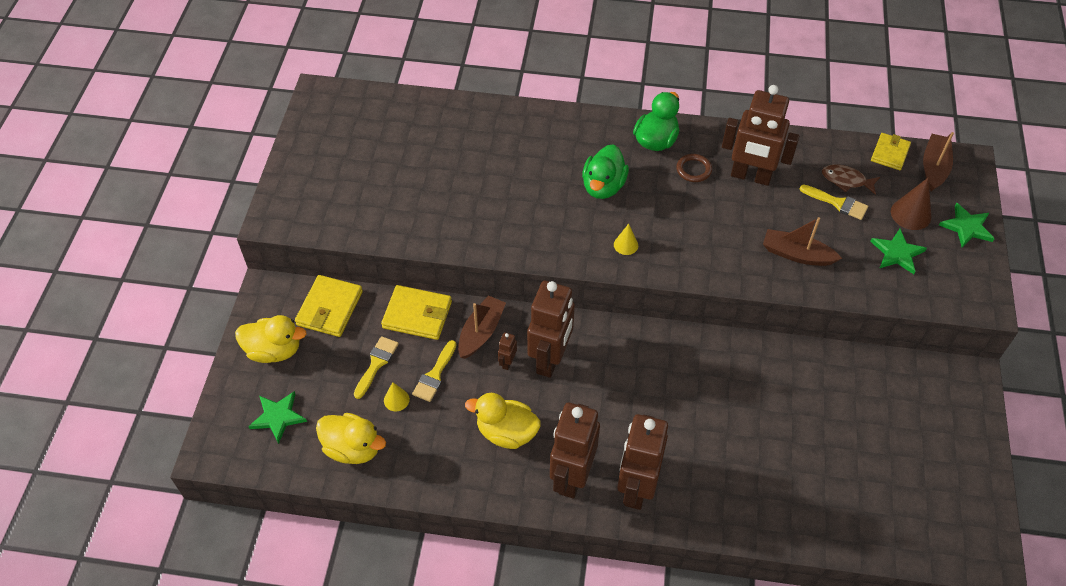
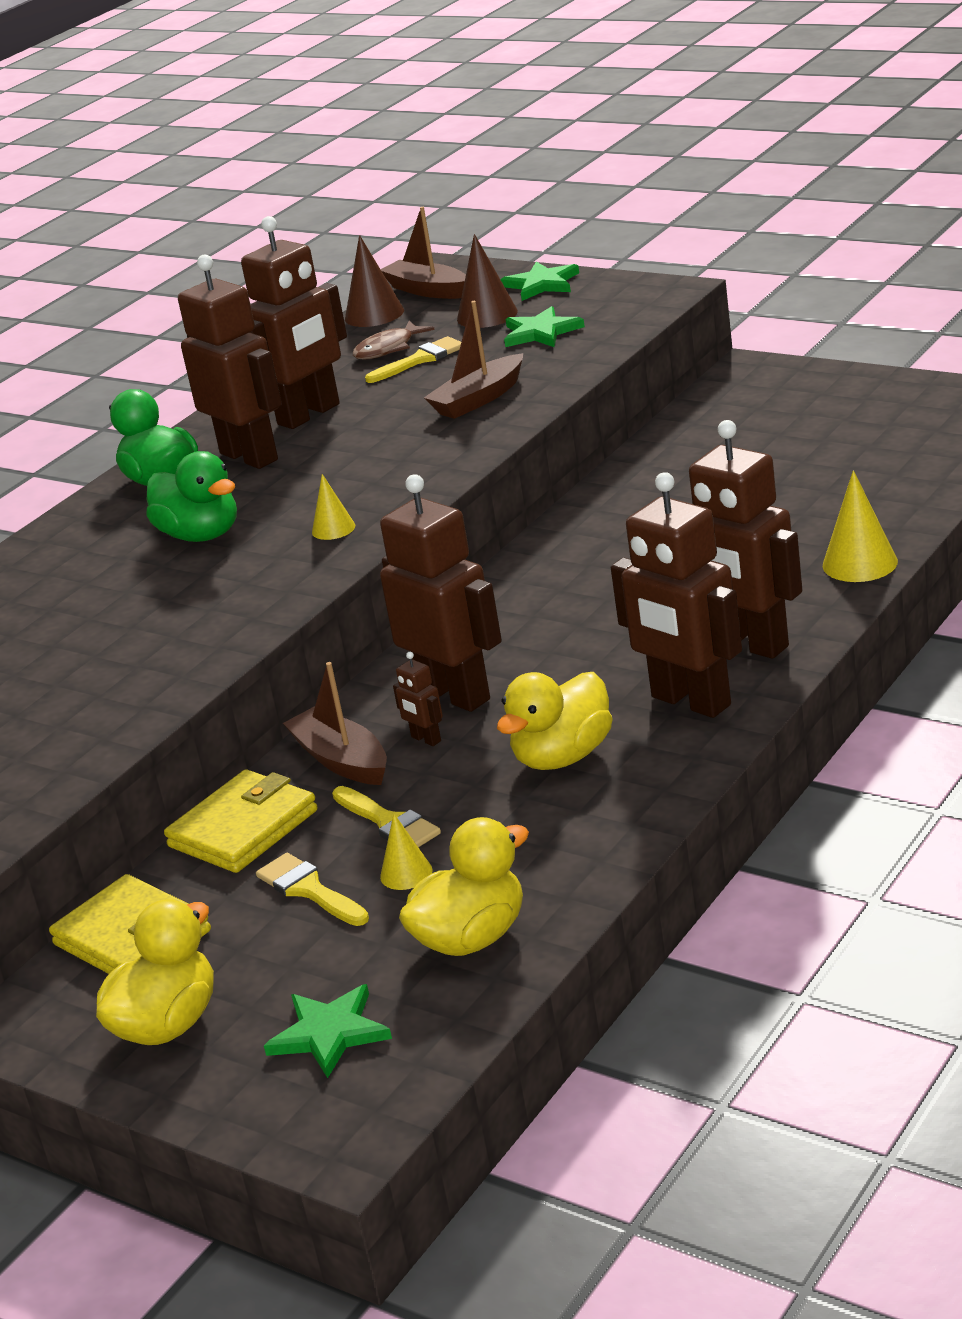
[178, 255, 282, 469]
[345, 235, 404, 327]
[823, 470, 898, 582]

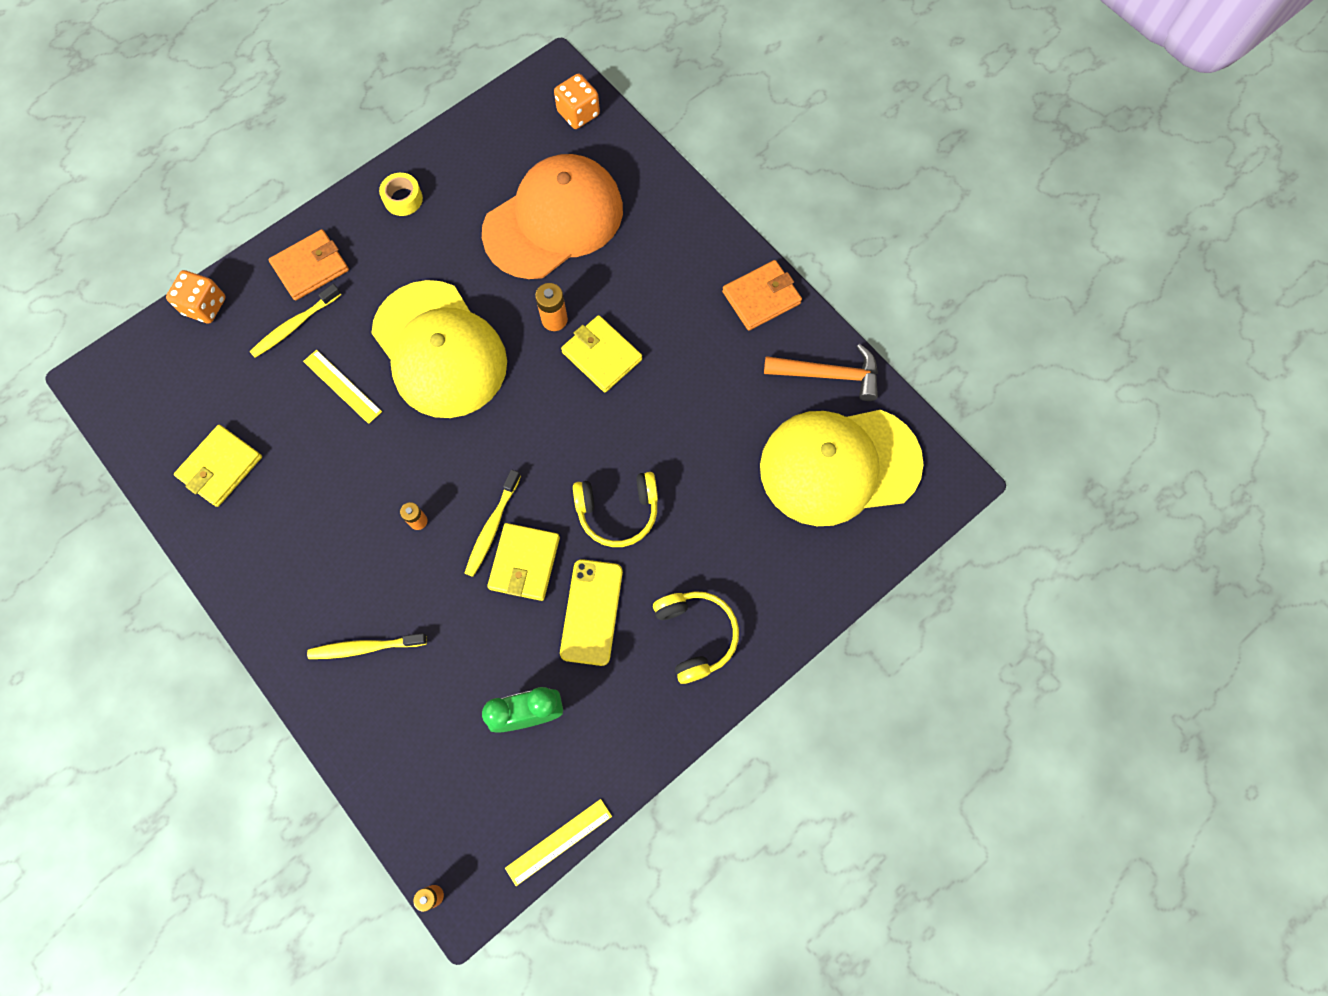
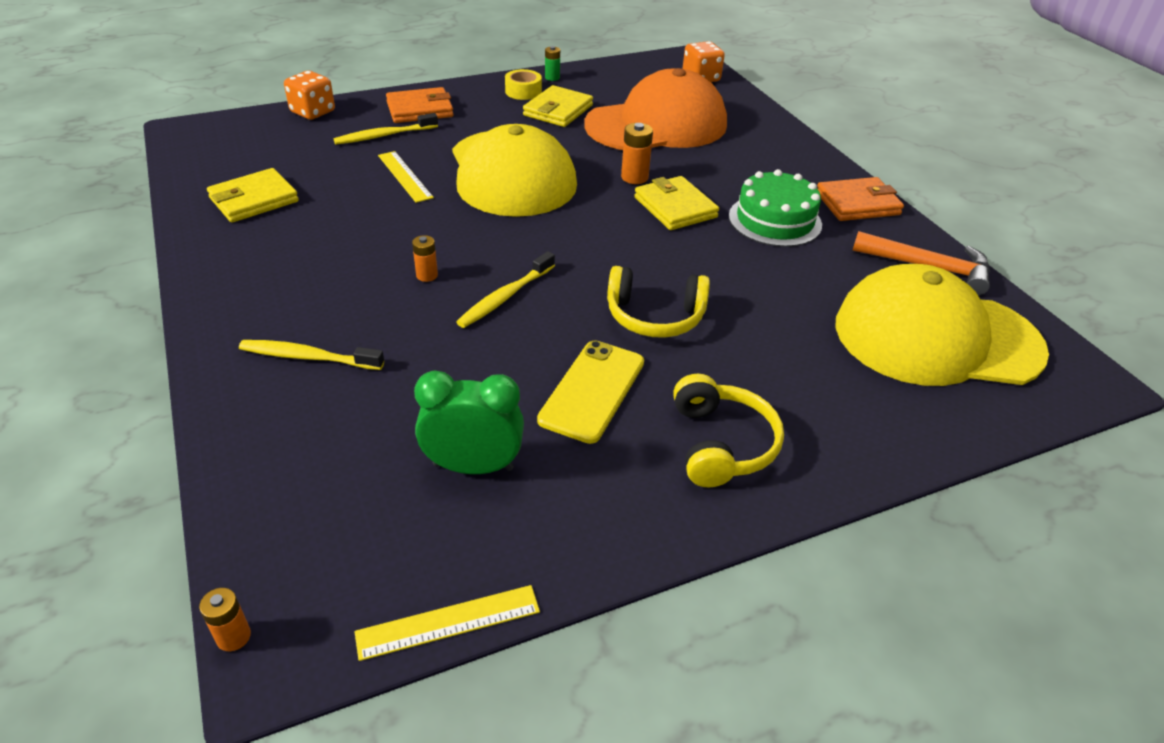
[523, 85, 593, 127]
[545, 46, 560, 81]
[729, 169, 822, 247]

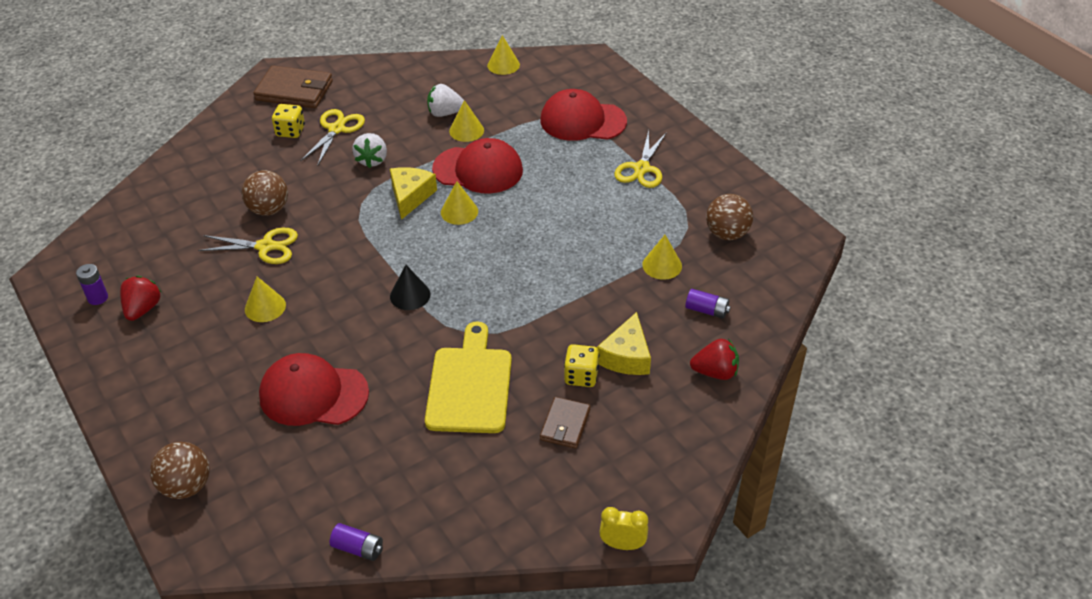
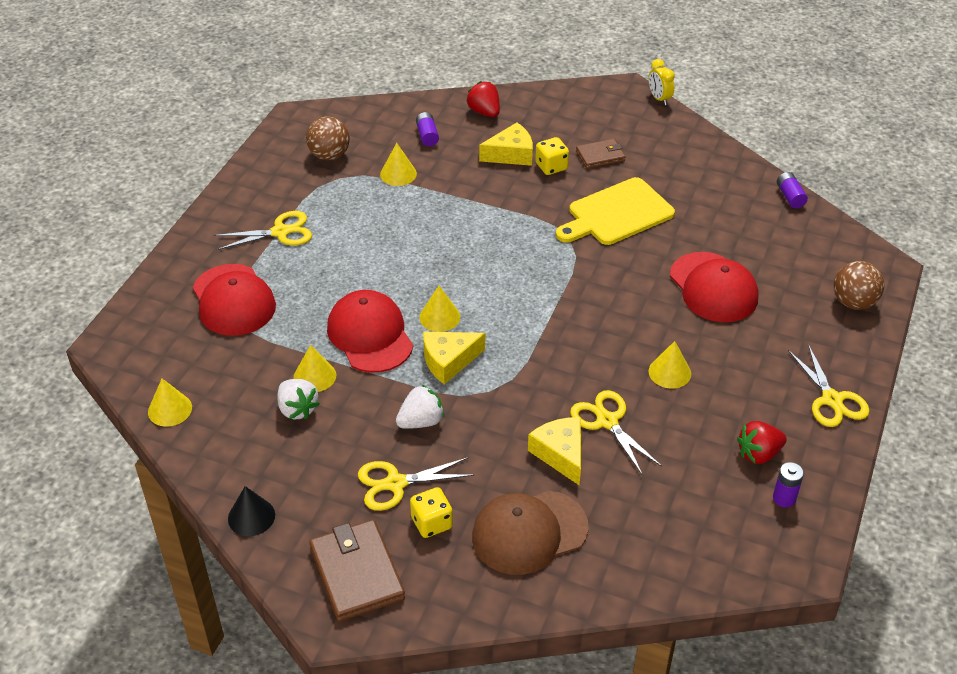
[228, 486, 275, 536]
[472, 490, 588, 575]
[528, 417, 581, 485]
[788, 344, 870, 427]

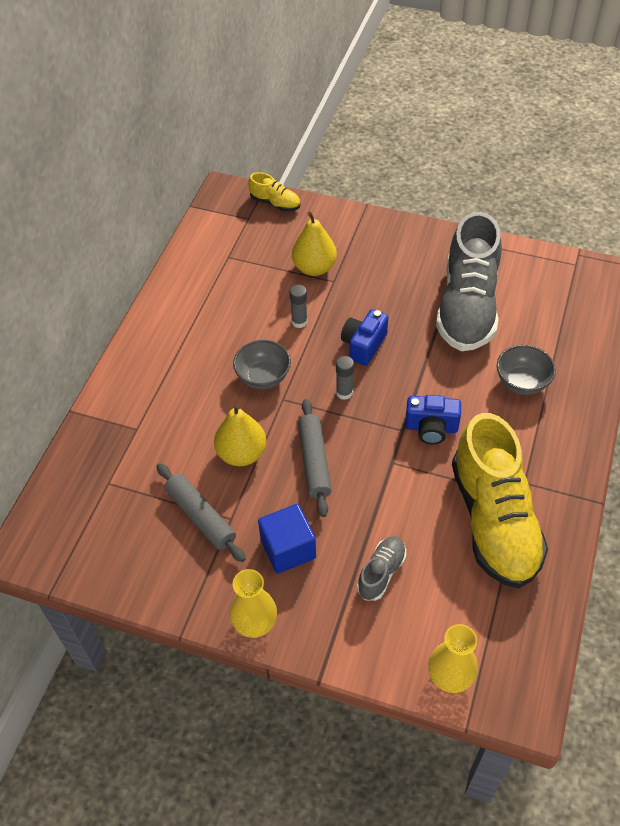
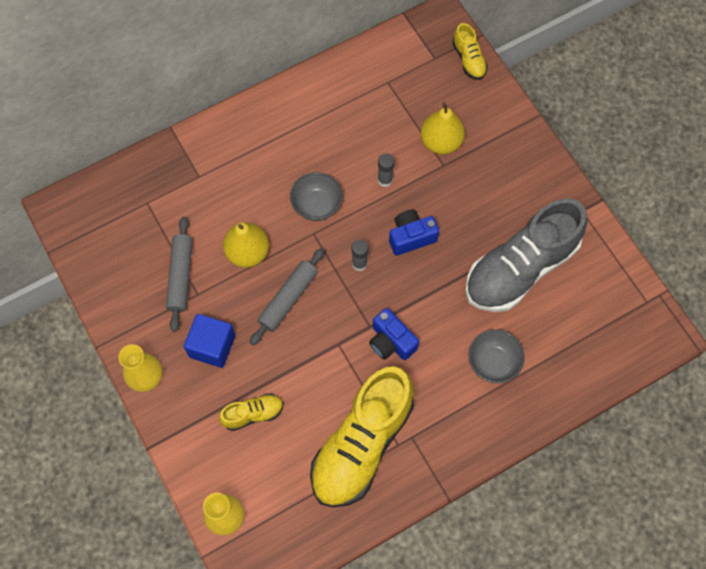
[219, 393, 284, 431]

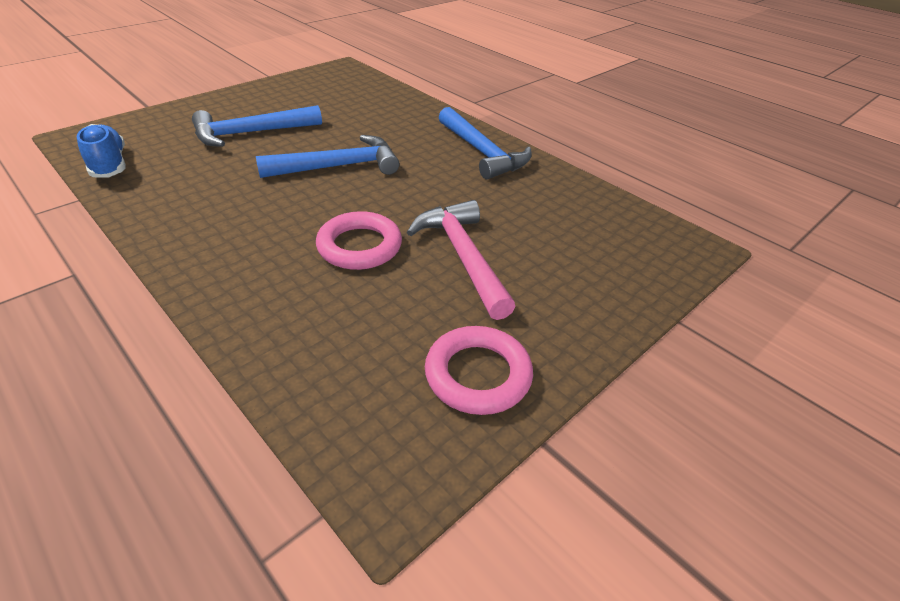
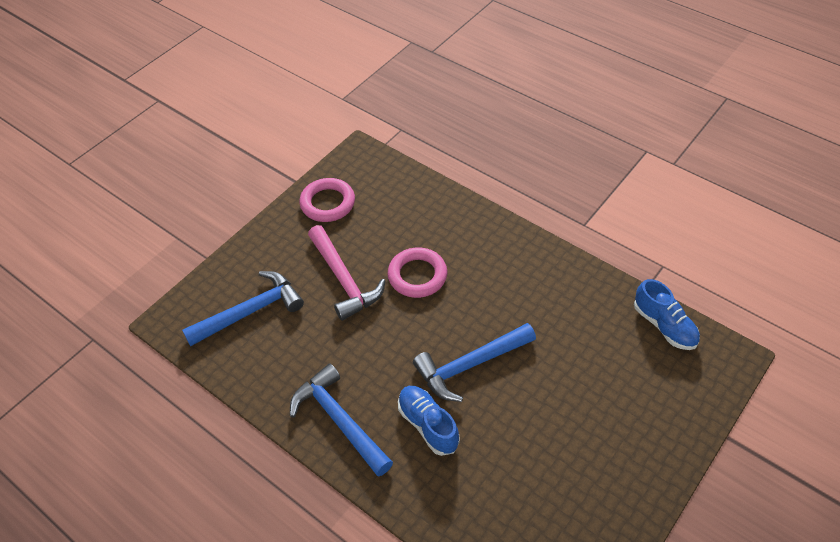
[182, 271, 304, 346]
[398, 386, 459, 456]

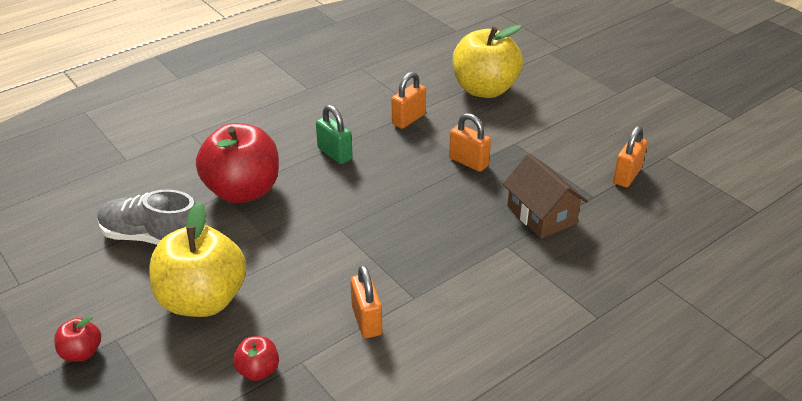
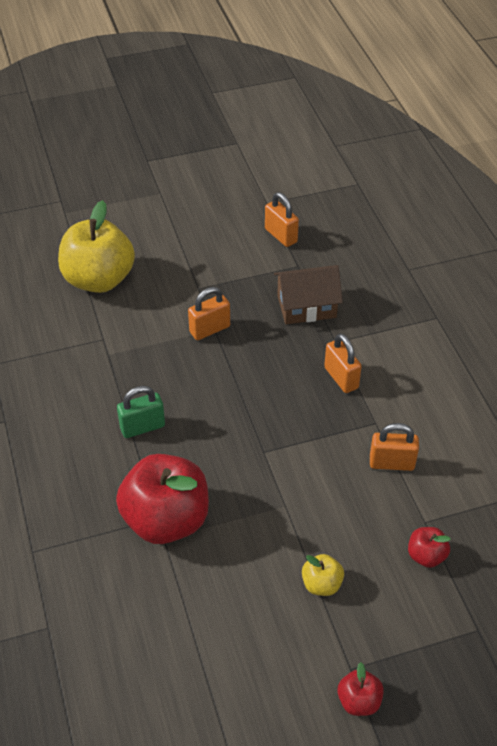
[302, 554, 344, 596]
[324, 333, 362, 393]
[98, 190, 196, 245] (first image)

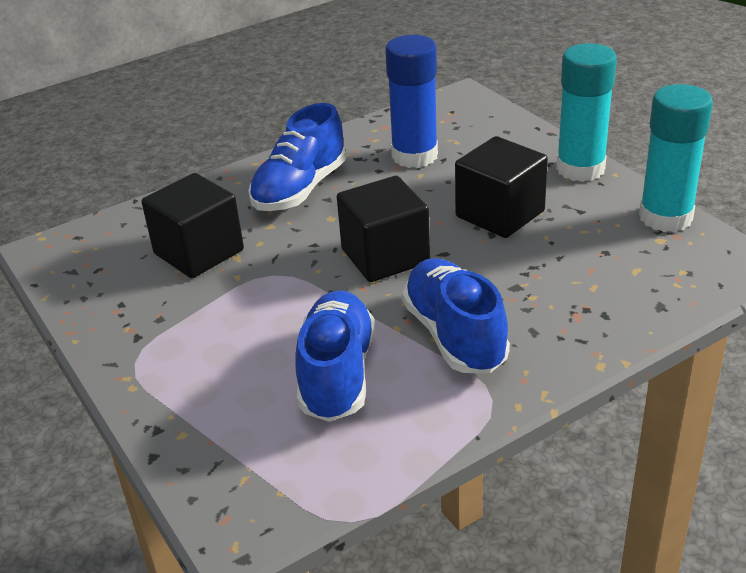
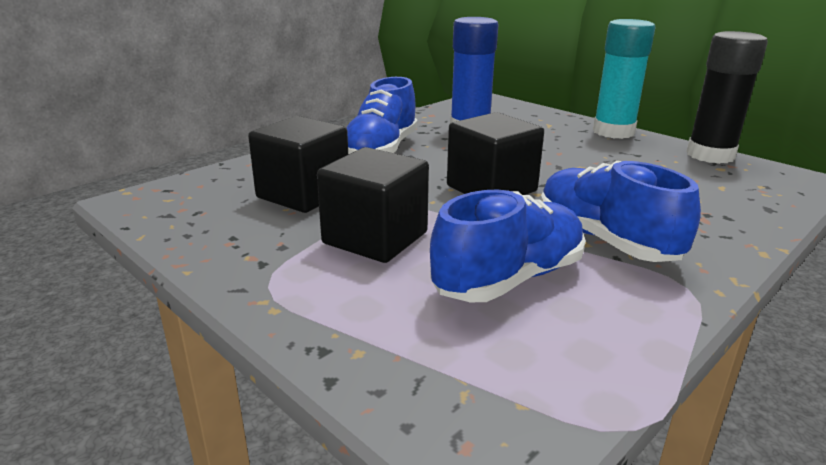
[317, 147, 429, 263]
[430, 189, 586, 302]
[686, 31, 768, 164]

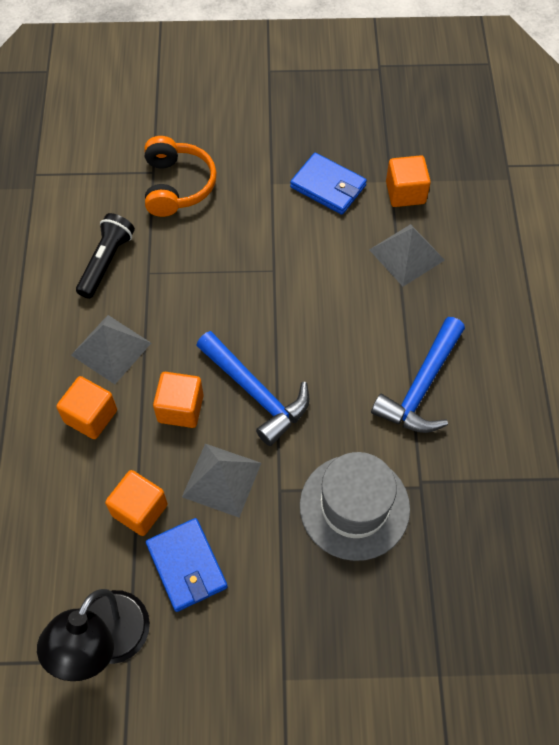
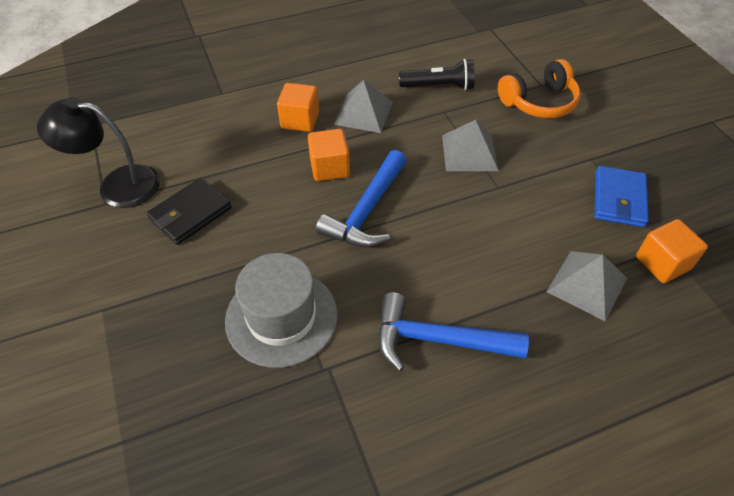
[147, 178, 231, 245]
[442, 120, 498, 171]
[105, 470, 168, 536] (first image)

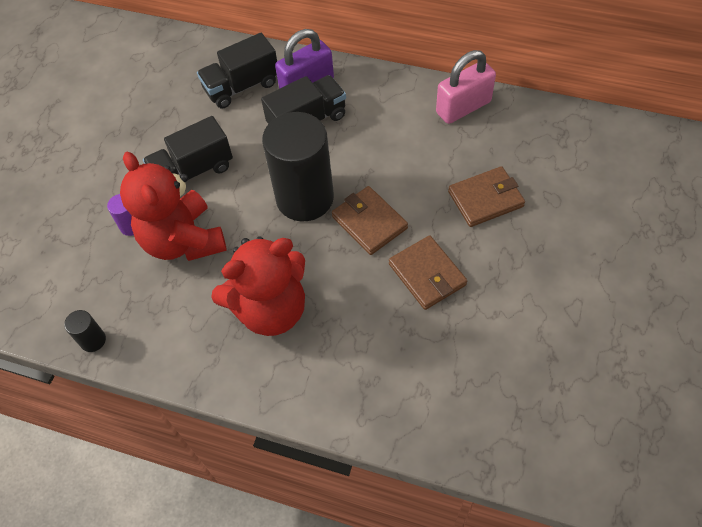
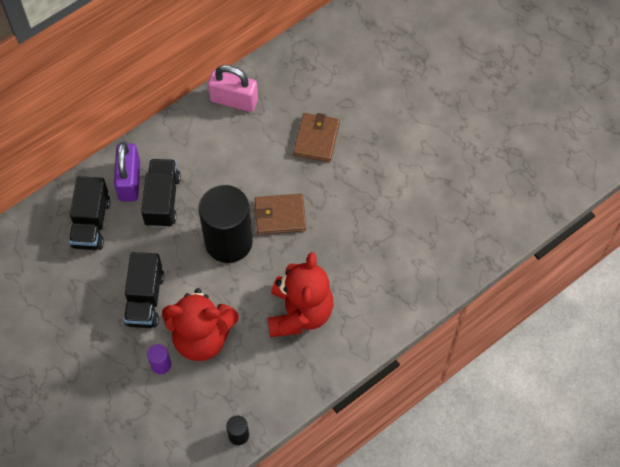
[208, 65, 258, 112]
[389, 235, 467, 310] (first image)

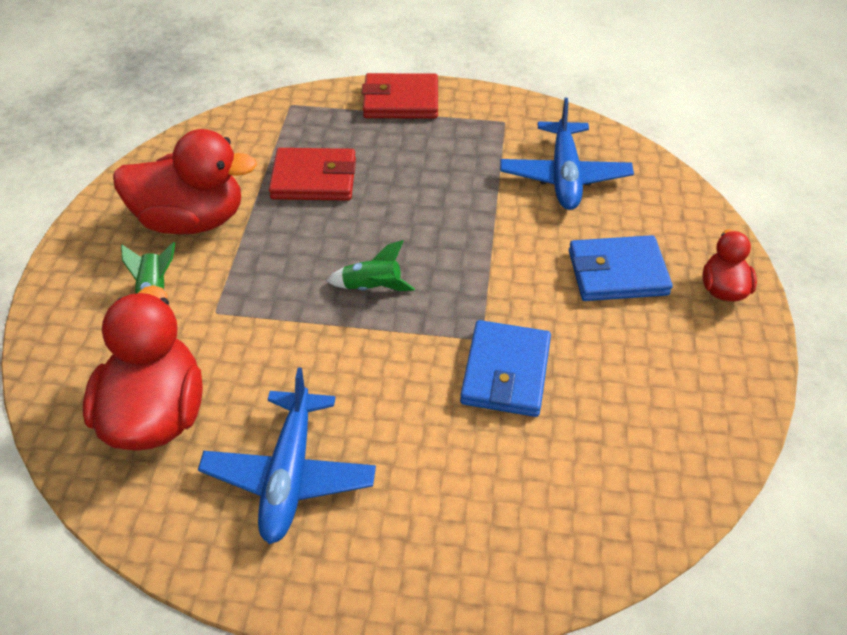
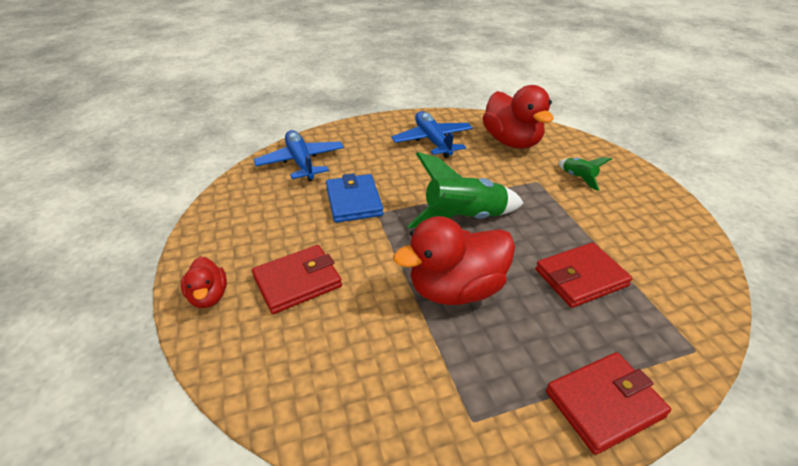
[252, 245, 342, 314]
[254, 130, 344, 182]
[393, 216, 515, 305]
[407, 152, 524, 228]

